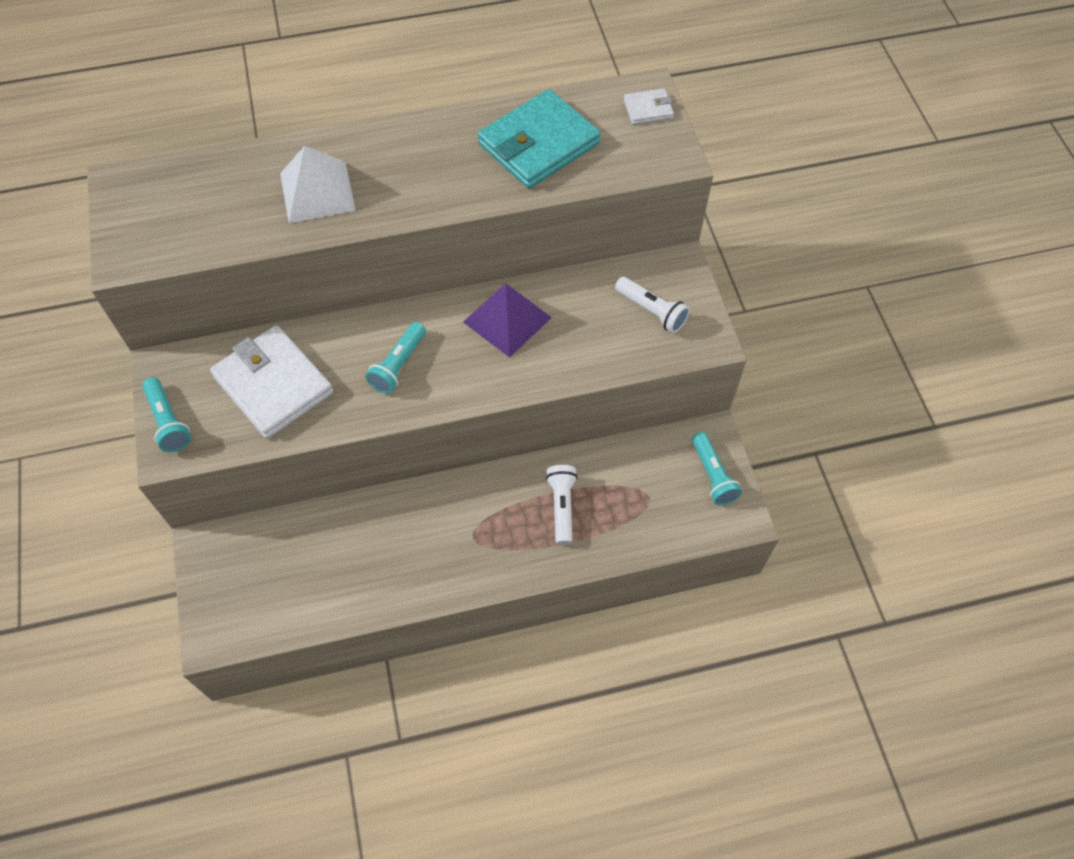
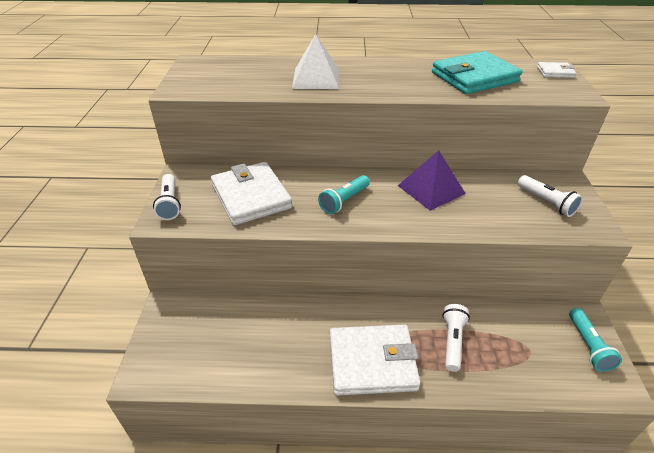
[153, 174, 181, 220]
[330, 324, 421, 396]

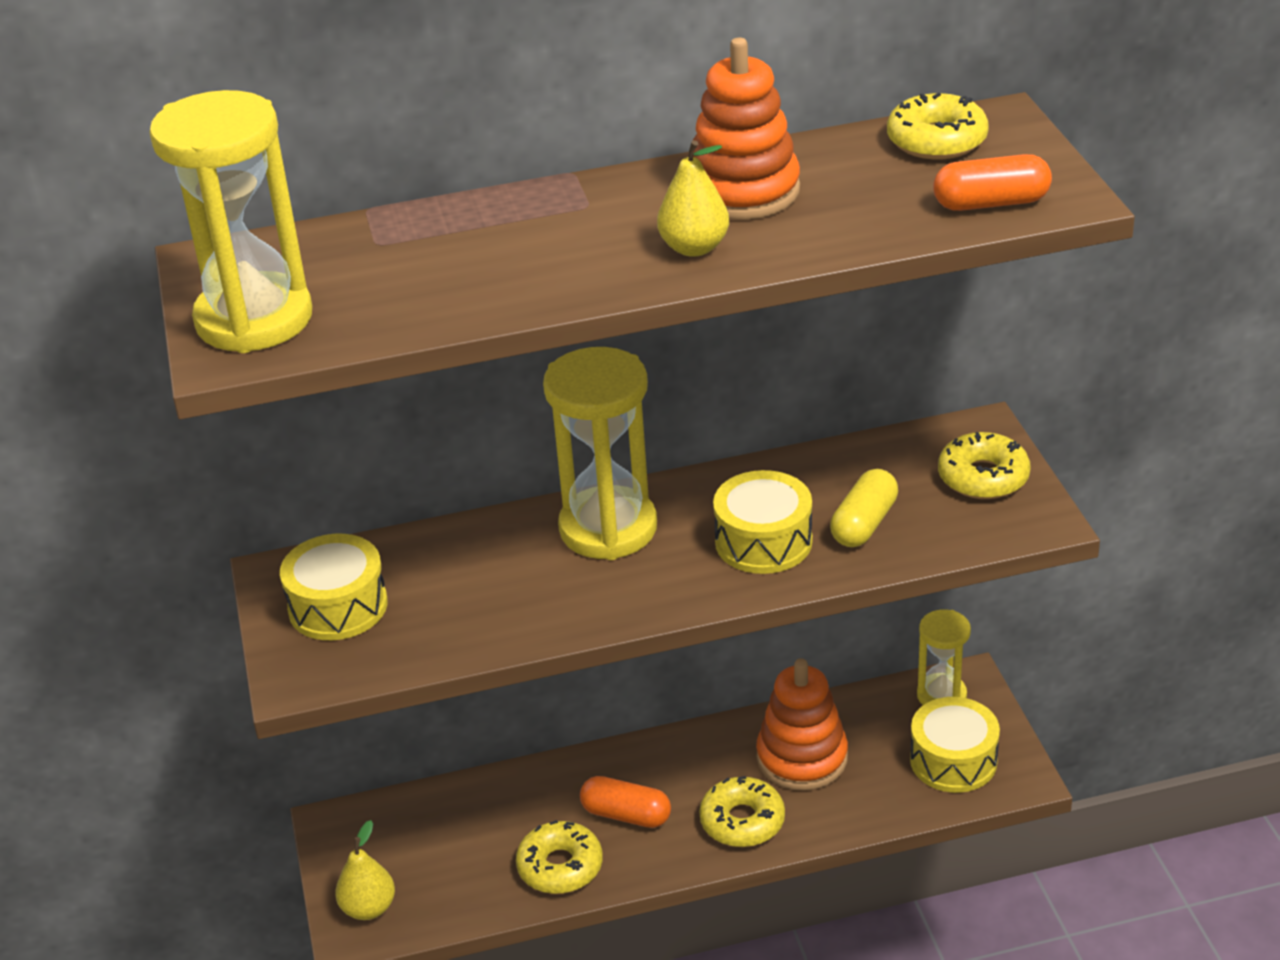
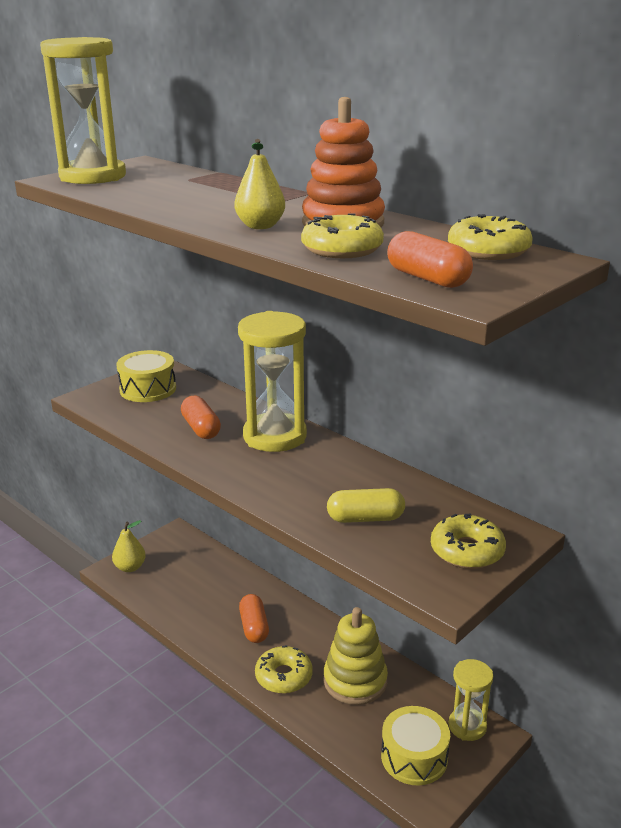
[181, 395, 221, 439]
[301, 214, 384, 258]
[324, 607, 388, 705]
[713, 470, 812, 574] (first image)

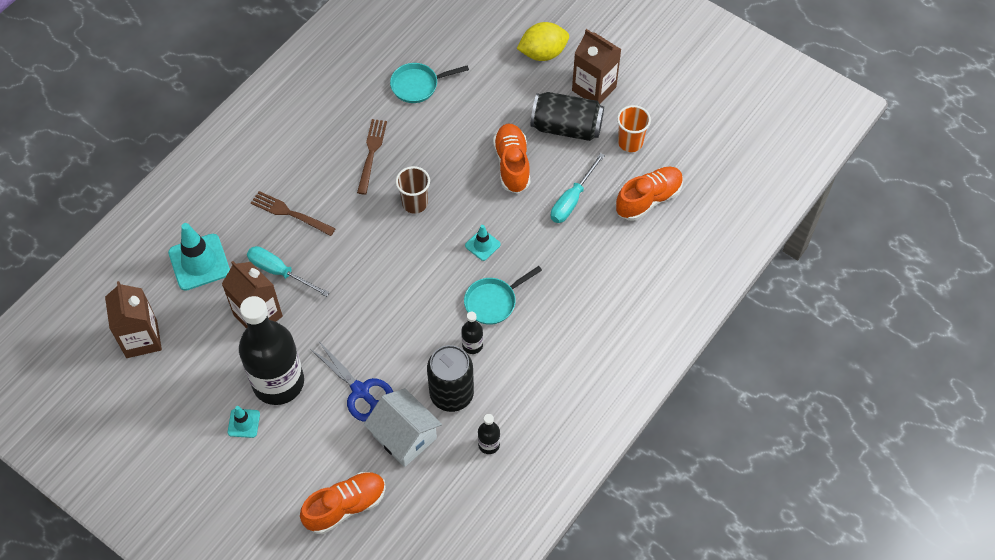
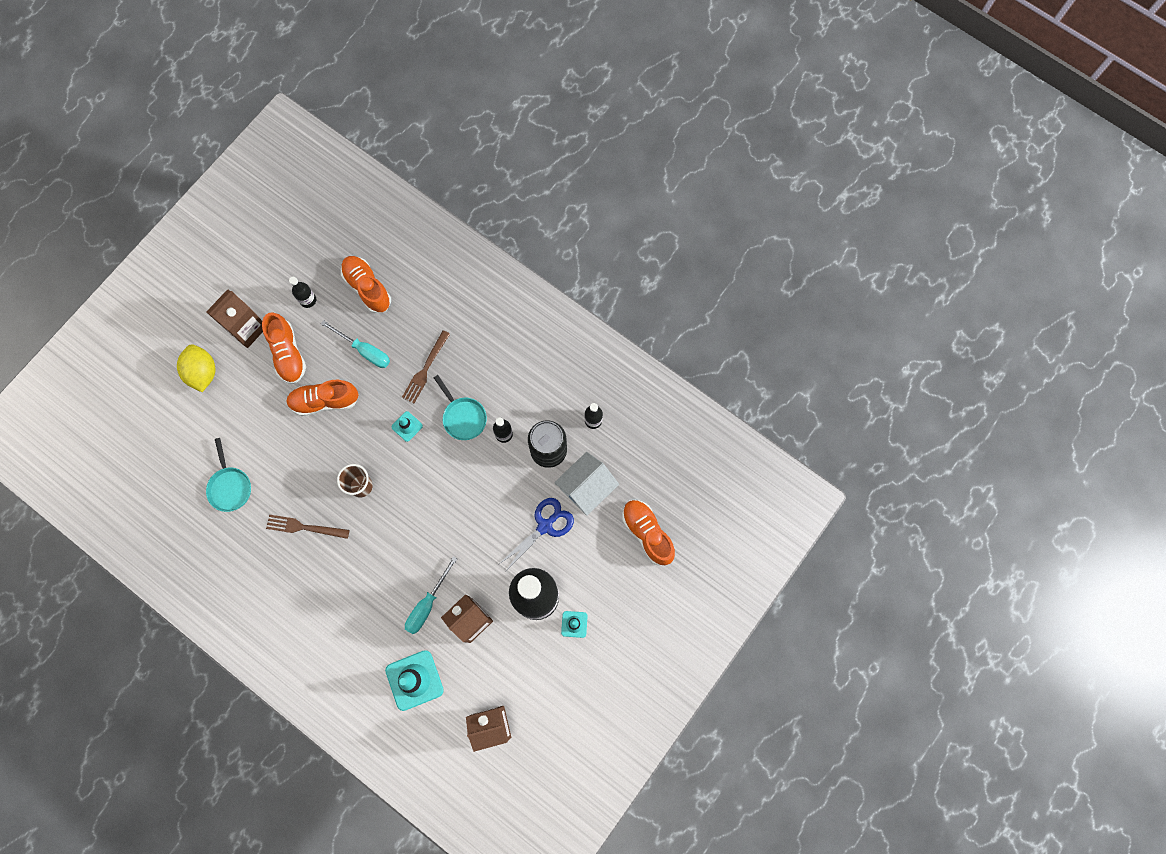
[262, 313, 306, 384]
[289, 277, 316, 308]
[402, 330, 450, 403]

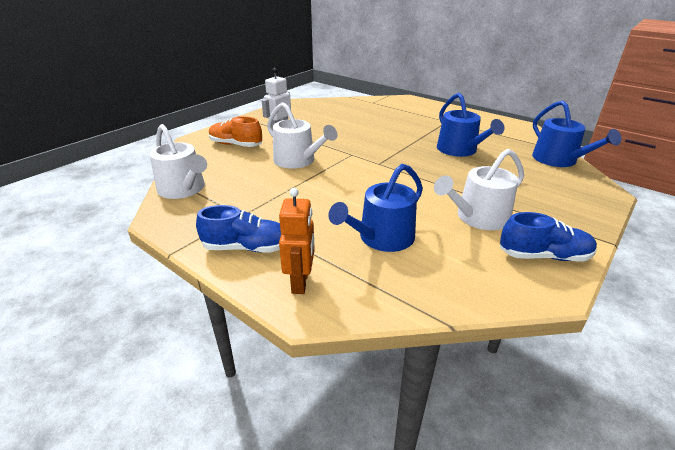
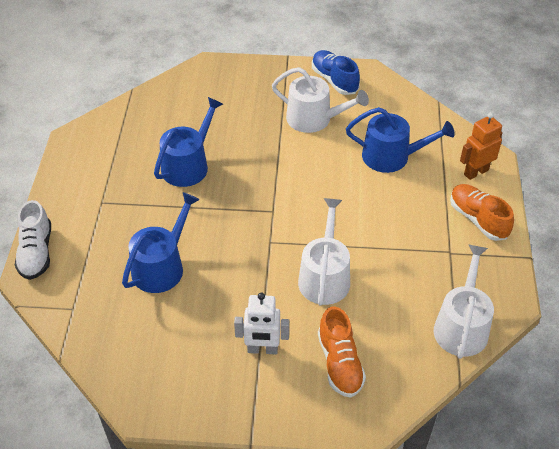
[15, 200, 51, 280]
[122, 192, 200, 293]
[450, 184, 514, 241]

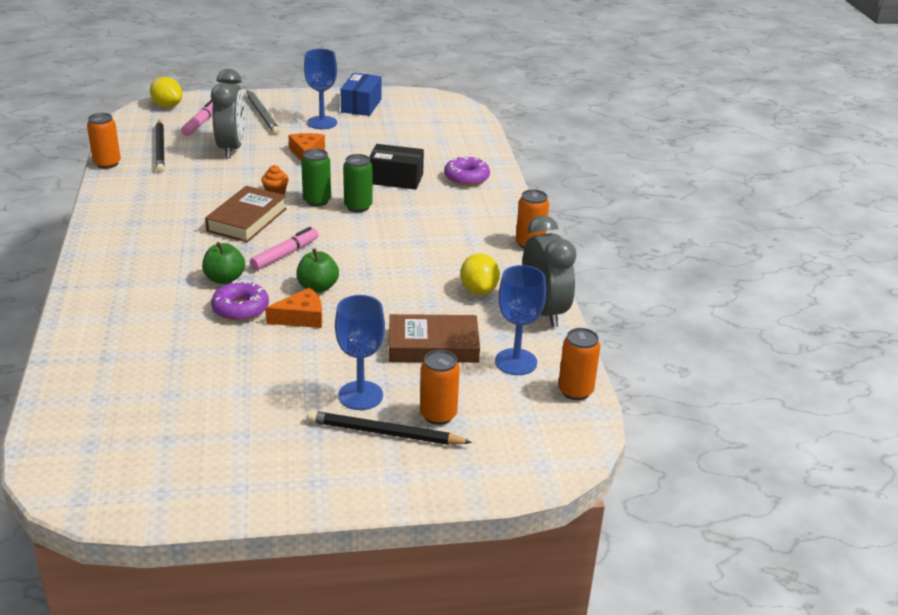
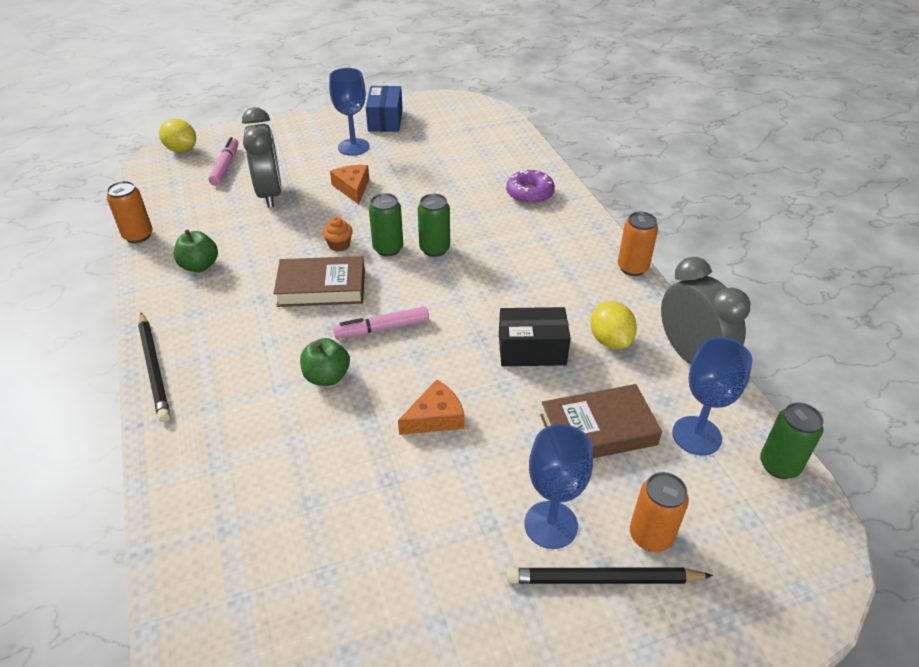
[138, 312, 170, 422]
[174, 229, 218, 272]
[274, 256, 365, 307]
[333, 307, 429, 339]
[499, 307, 571, 366]
[760, 403, 824, 479]
[211, 280, 269, 321] (first image)
[247, 90, 280, 134] (first image)

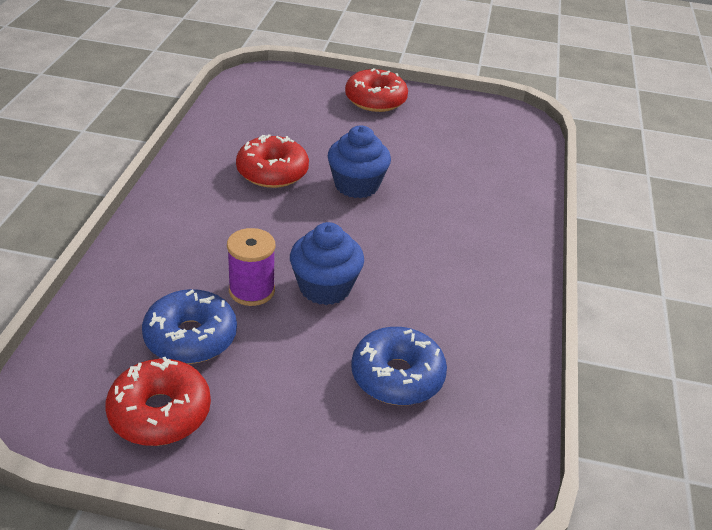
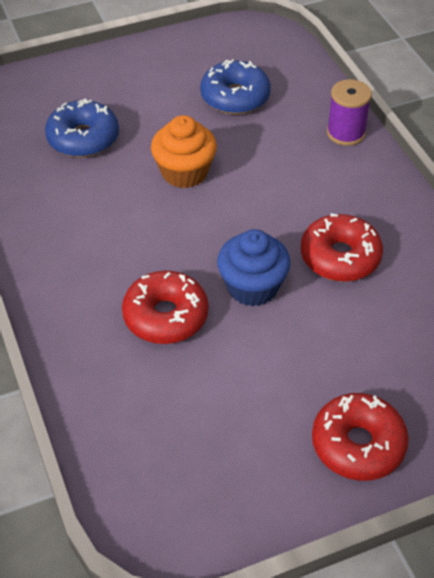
[122, 271, 208, 344]
[151, 115, 217, 188]
[327, 79, 372, 146]

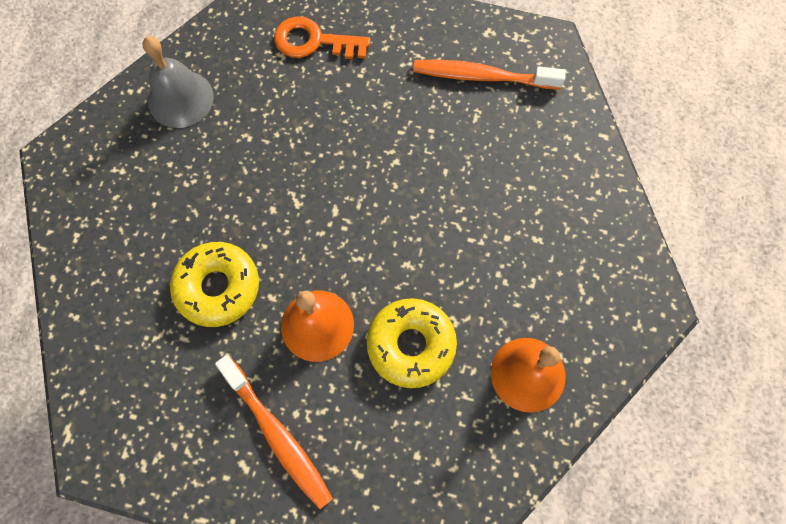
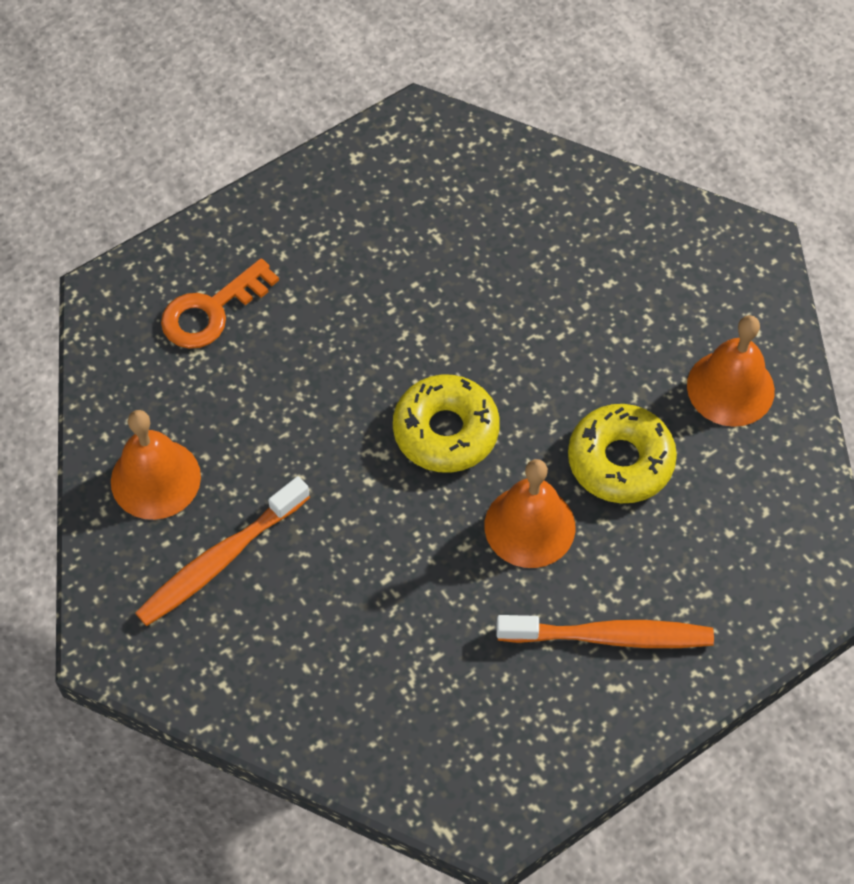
[111, 410, 201, 520]
[135, 476, 310, 626]
[393, 374, 500, 473]

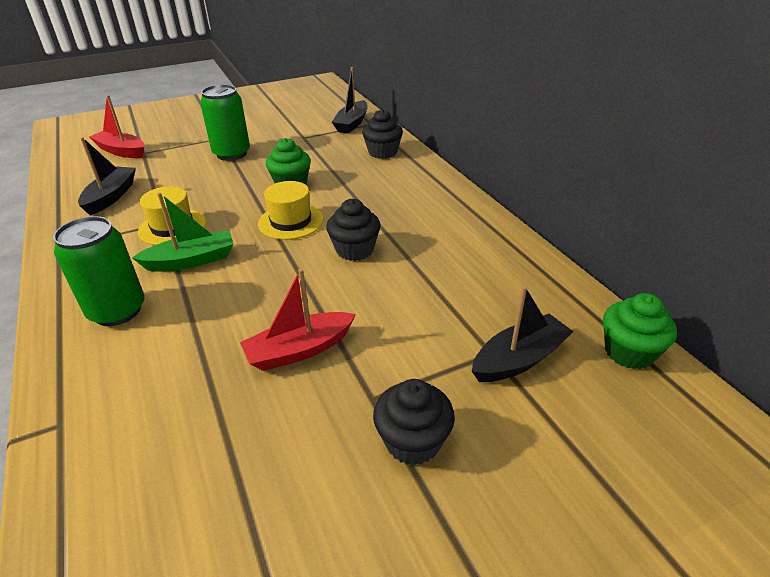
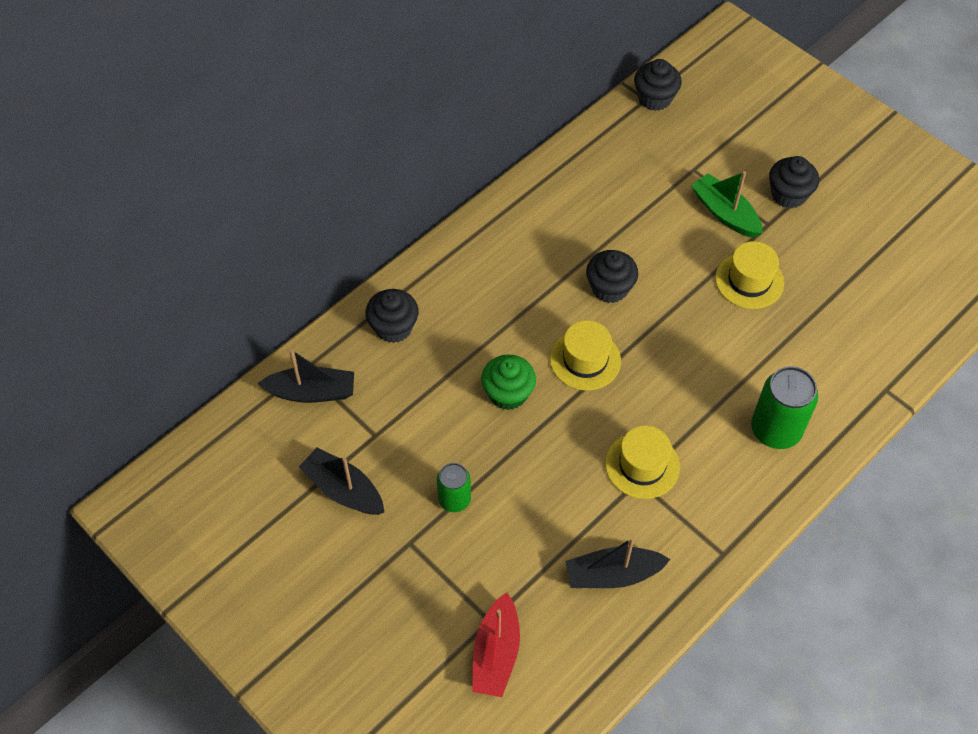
[299, 448, 384, 515]
[437, 463, 471, 512]
[634, 59, 682, 111]
[691, 171, 763, 238]
[715, 241, 784, 309]

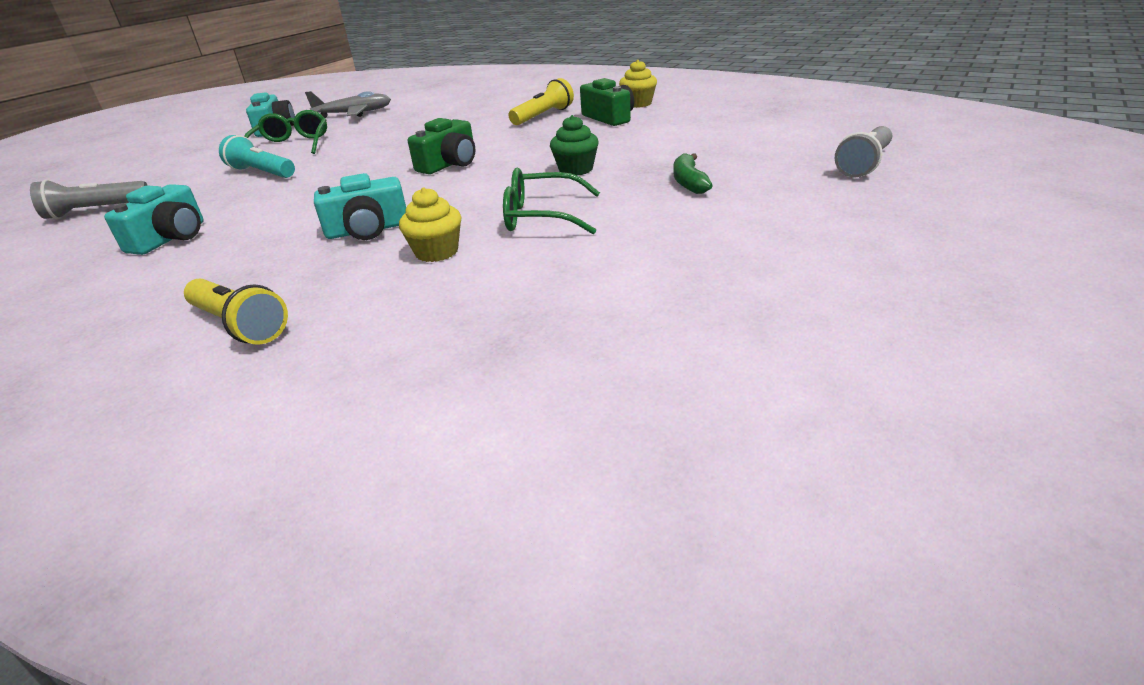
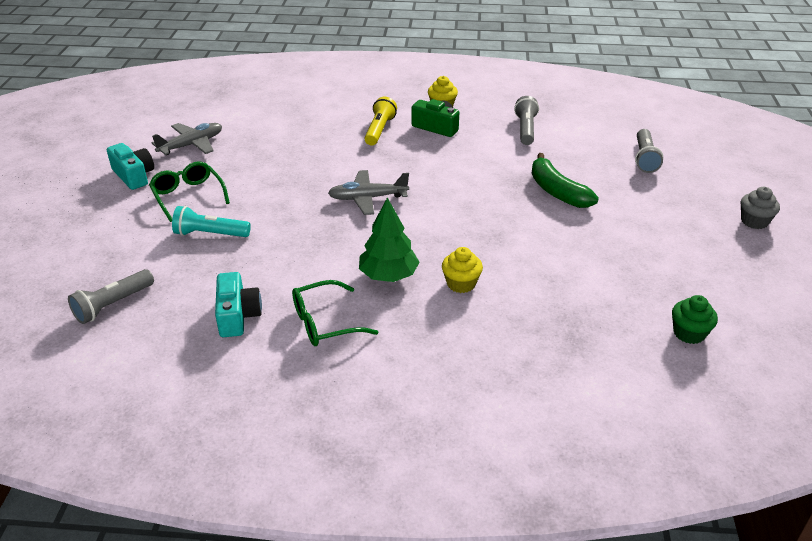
[292, 280, 378, 346]
[328, 170, 409, 215]
[359, 197, 420, 282]
[514, 96, 539, 145]
[532, 153, 599, 208]
[672, 295, 718, 344]
[741, 187, 780, 229]
[184, 279, 288, 345] (first image)

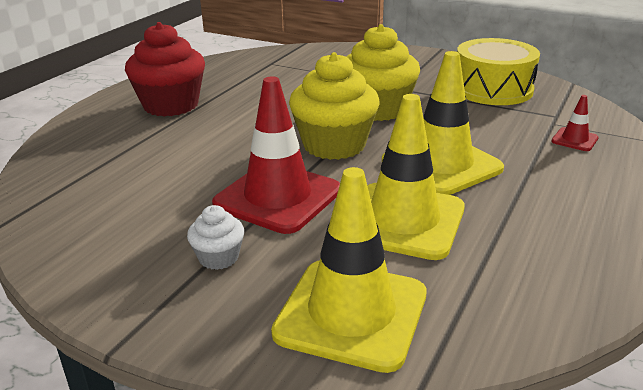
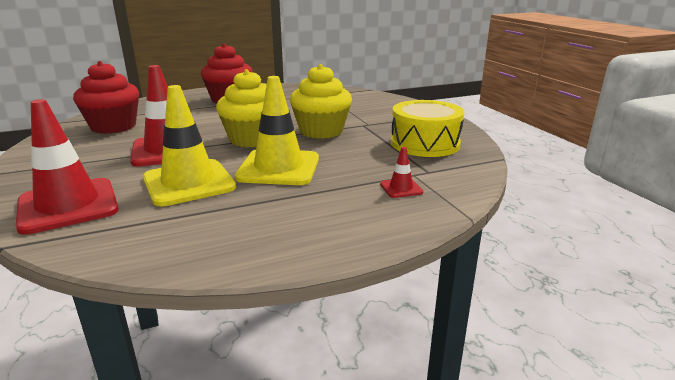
[16, 99, 119, 235]
[73, 61, 139, 134]
[187, 205, 244, 270] (first image)

